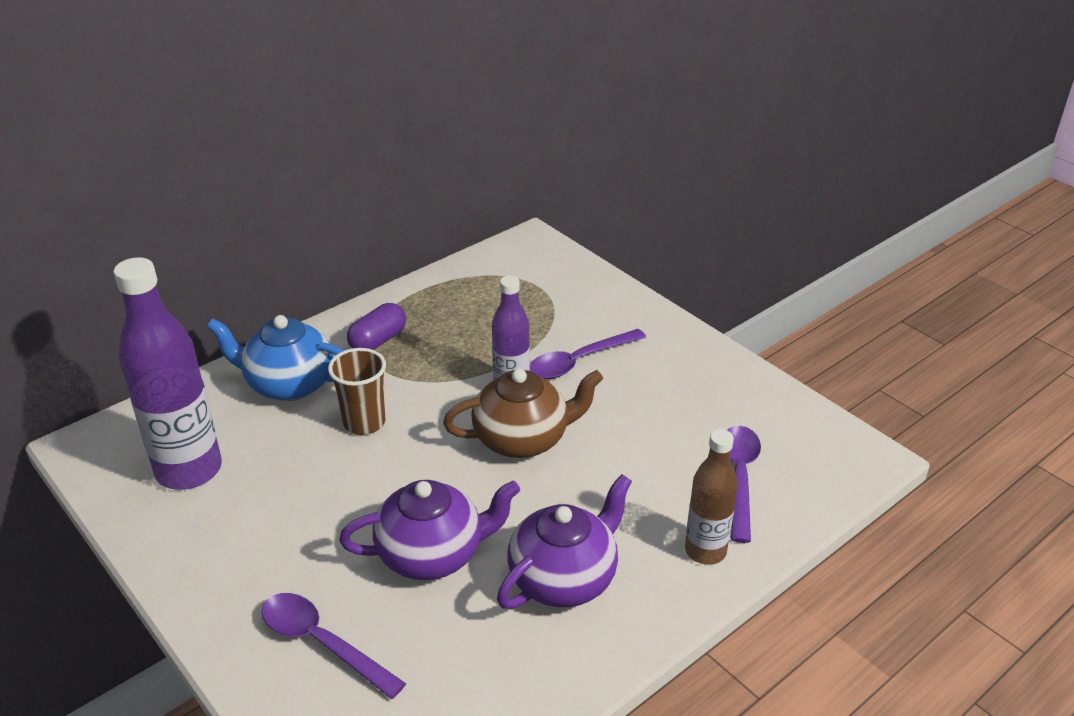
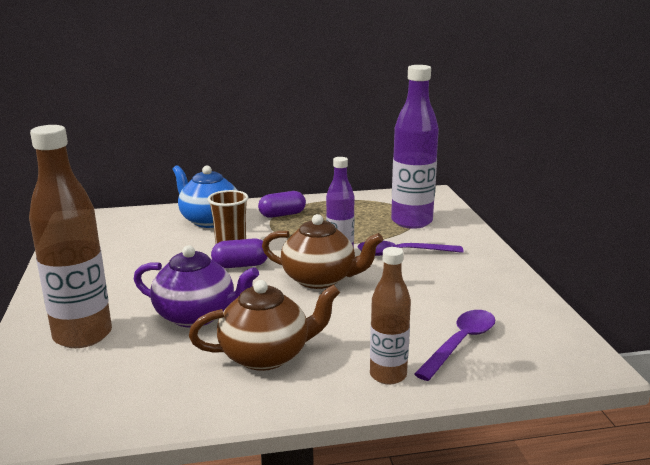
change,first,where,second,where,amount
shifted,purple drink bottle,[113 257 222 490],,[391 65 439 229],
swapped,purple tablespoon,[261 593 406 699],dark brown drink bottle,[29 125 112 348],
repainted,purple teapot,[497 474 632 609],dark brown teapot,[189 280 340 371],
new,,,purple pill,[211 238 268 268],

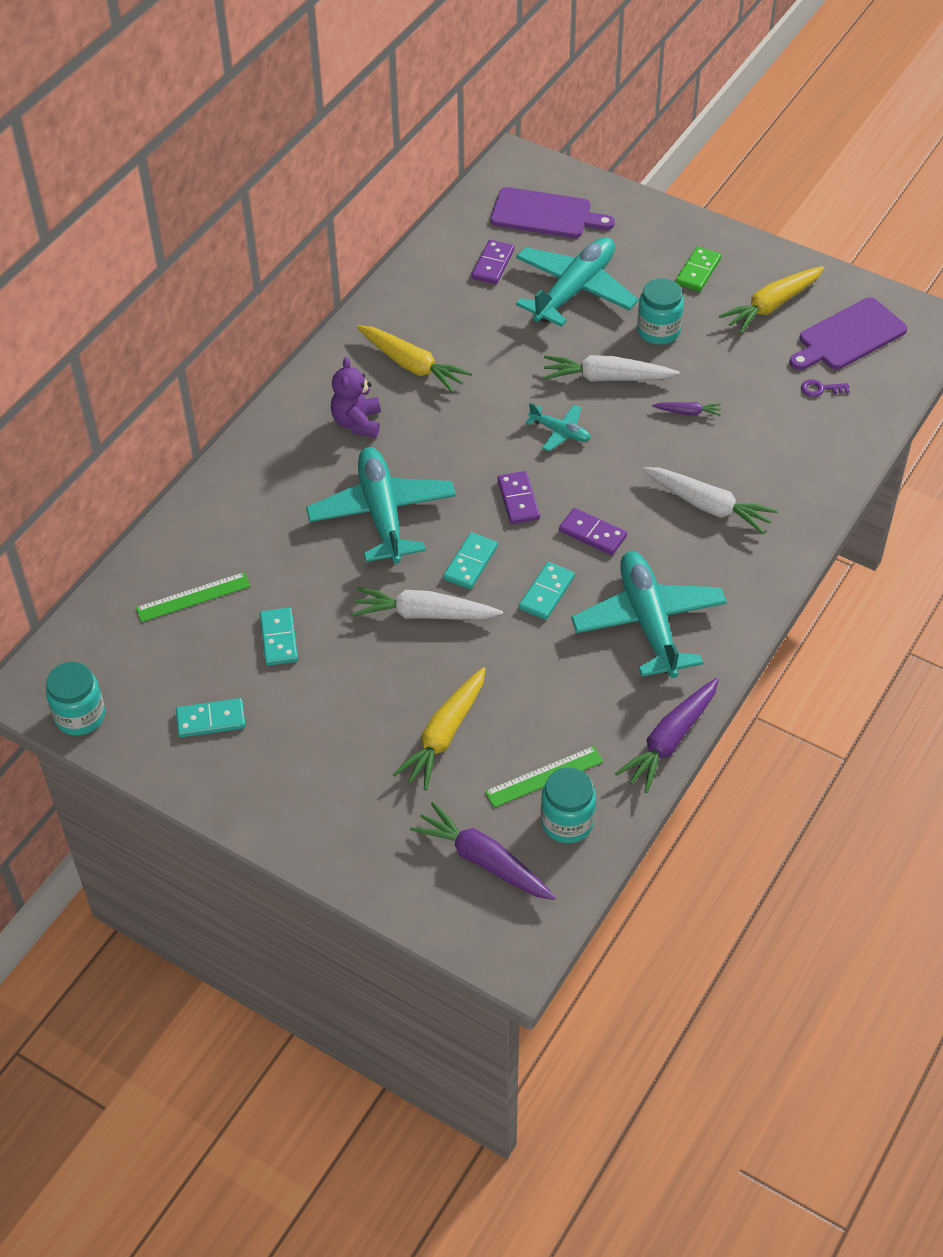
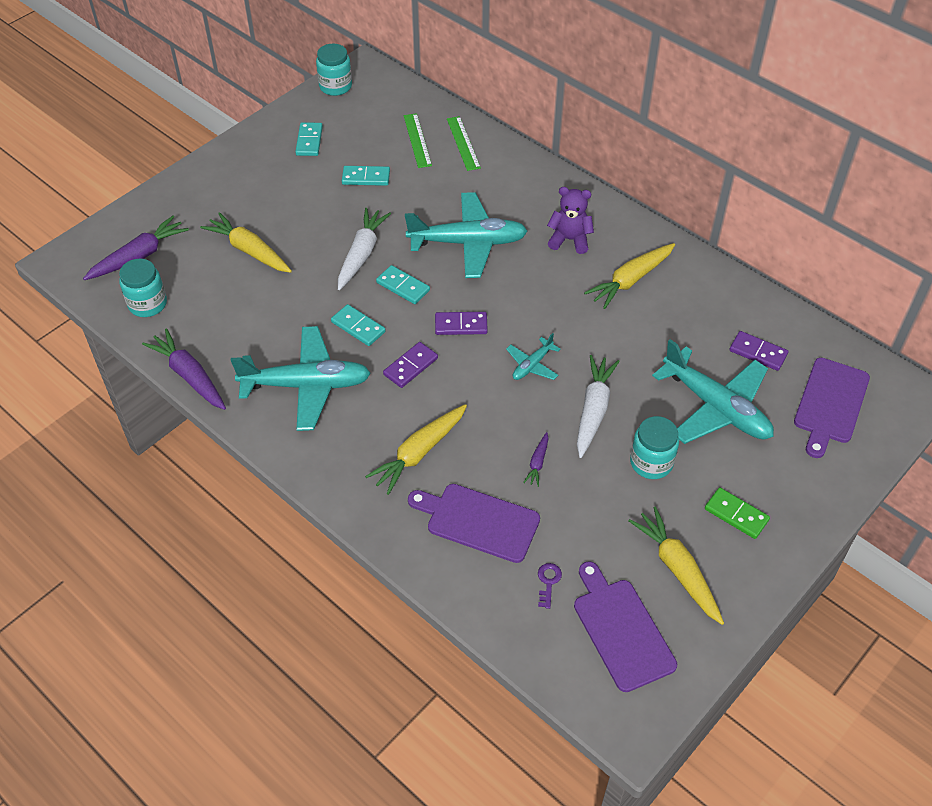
change,first,where,second,where,amount
shifted,emerald measuring stick,[485 746 603 808],,[447 116 481 171],
repainted,snow-white root vegetable,[642 467 778 534],yellow root vegetable,[365 404 467 495],
new,,,purple chopping board,[408 484 540 563],

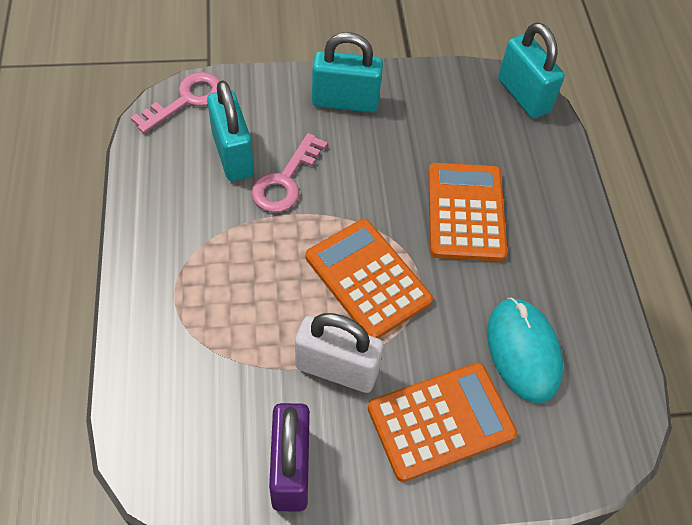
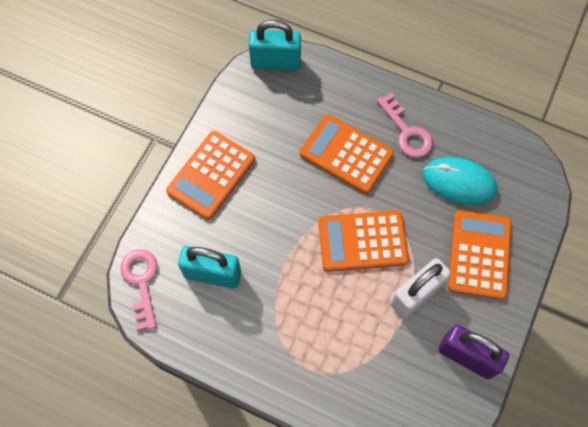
change,first,where,second,where,amount
shifted,rose-pink door key,[251 133 328 213],,[377 93 433 158],
swapped,teal lock,[312 32 383 113],orange calculator,[166 131 255 220],

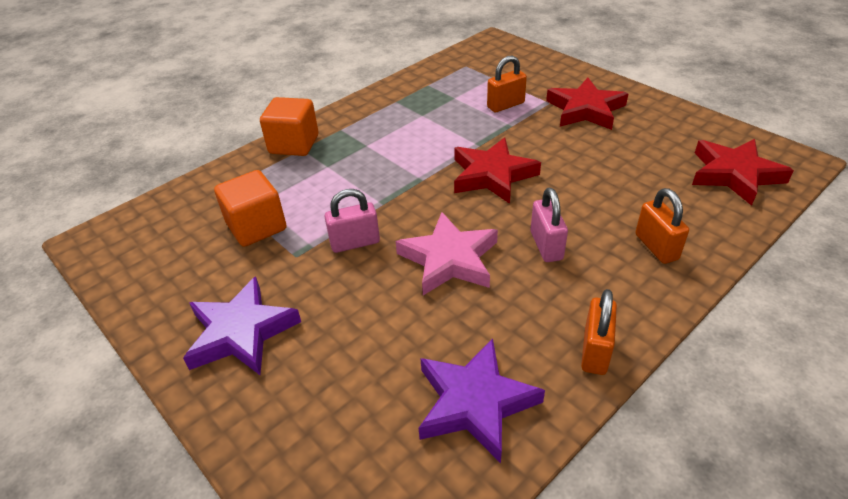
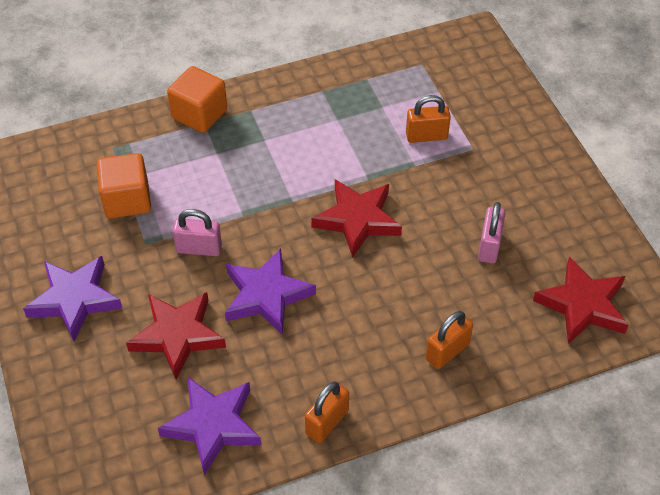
change,first,where,second,where,amount
repainted,rose-pink star shape,[395 212 498 295],purple star shape,[225 248 316 335],
shifted,rose-pink lock,[531 188 568 262],,[478 202 505 263],
shifted,scarlet star shape,[546 78 628 130],,[126 292 226 380],
rotated,orange lock,[635 188 689 264],,[426 311 473 369],45 degrees clockwise

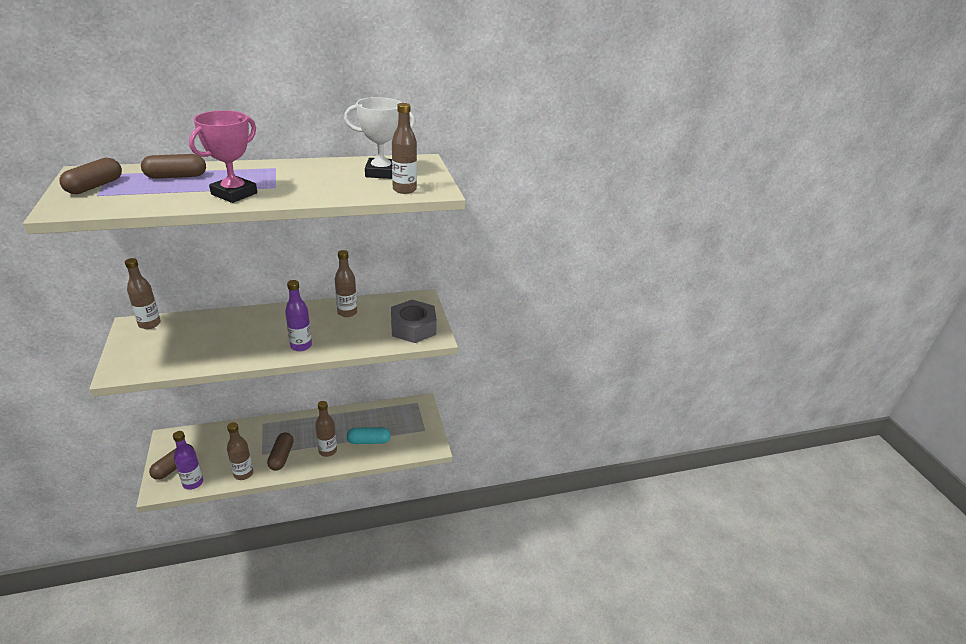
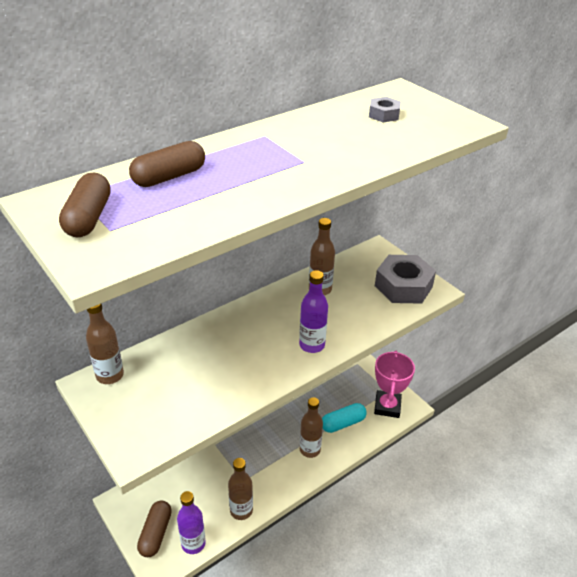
change,first,where,second,where,amount
shifted,rose-pink award cup,[189 110 257 203],,[374 351 415 418],
gone,dark brown pill,[267 433 294 471],,,
swapped,snow-white award cup,[344 97 415 179],ash-grey hexagon nut,[369 97 401 122],
gone,dark brown drink bottle,[392 103 417 194],,,

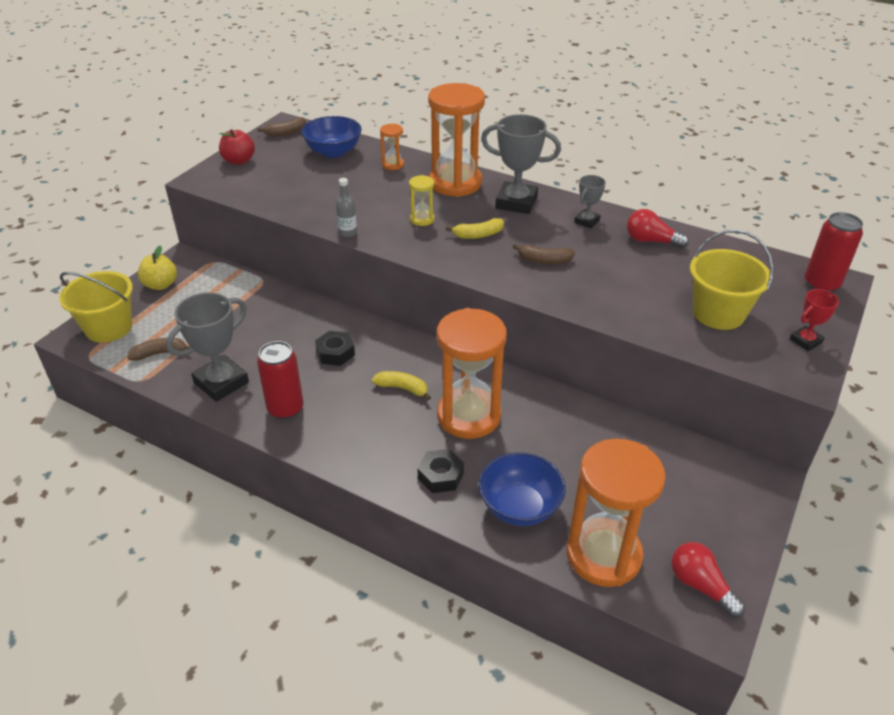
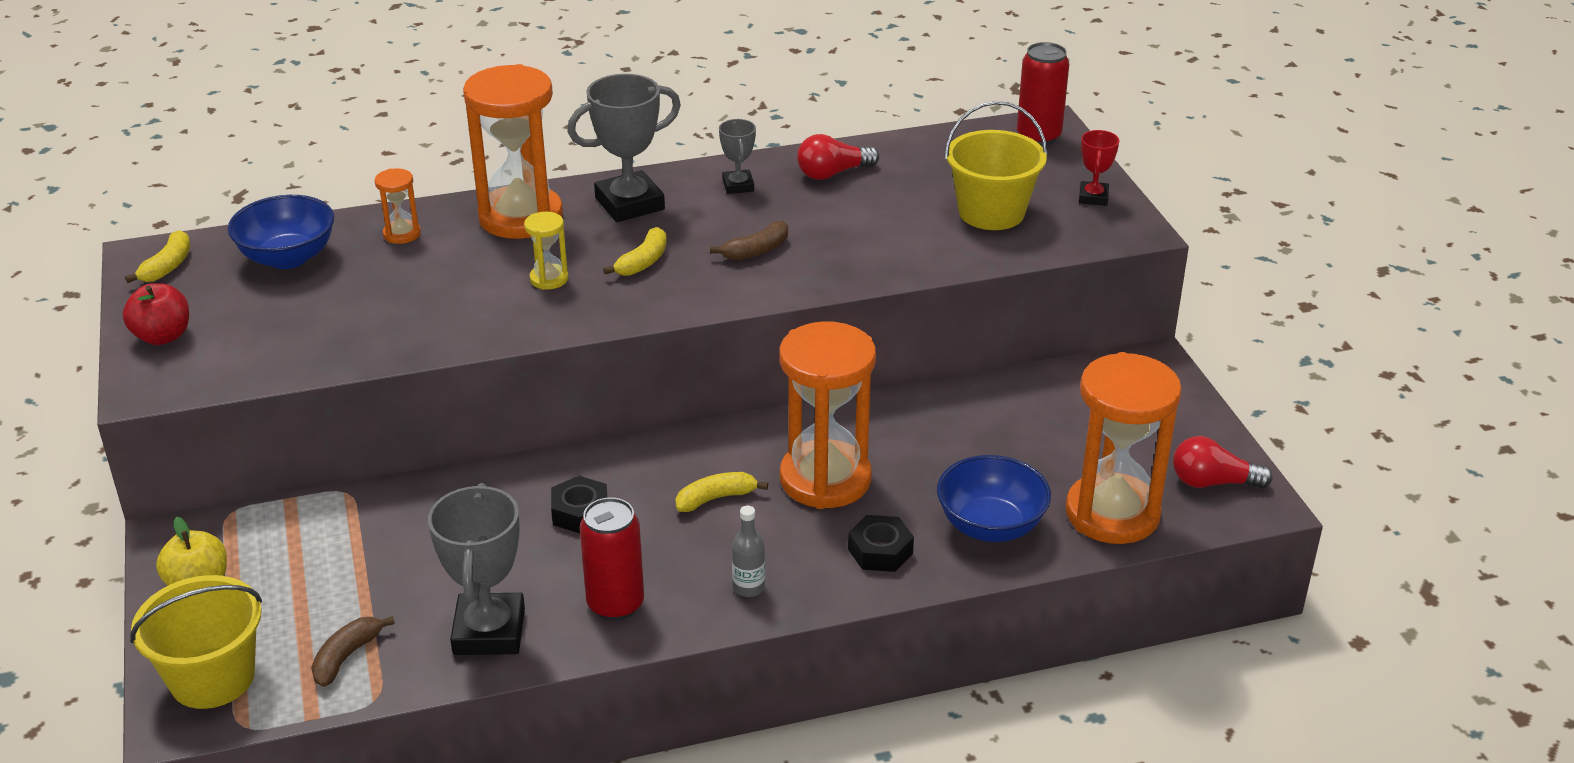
change,first,where,second,where,amount
repainted,dark brown toy banana,[257 117 306 137],yellow toy banana,[125 230 190 283],
shifted,ash-grey drink bottle,[336 178 357 237],,[732 506 765 597],

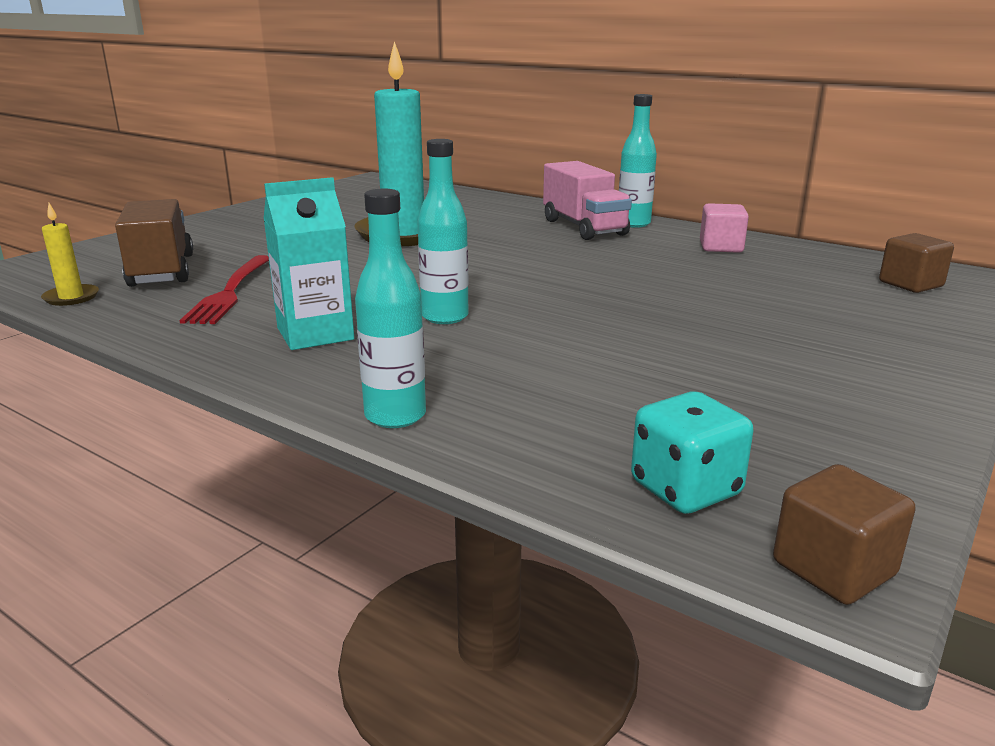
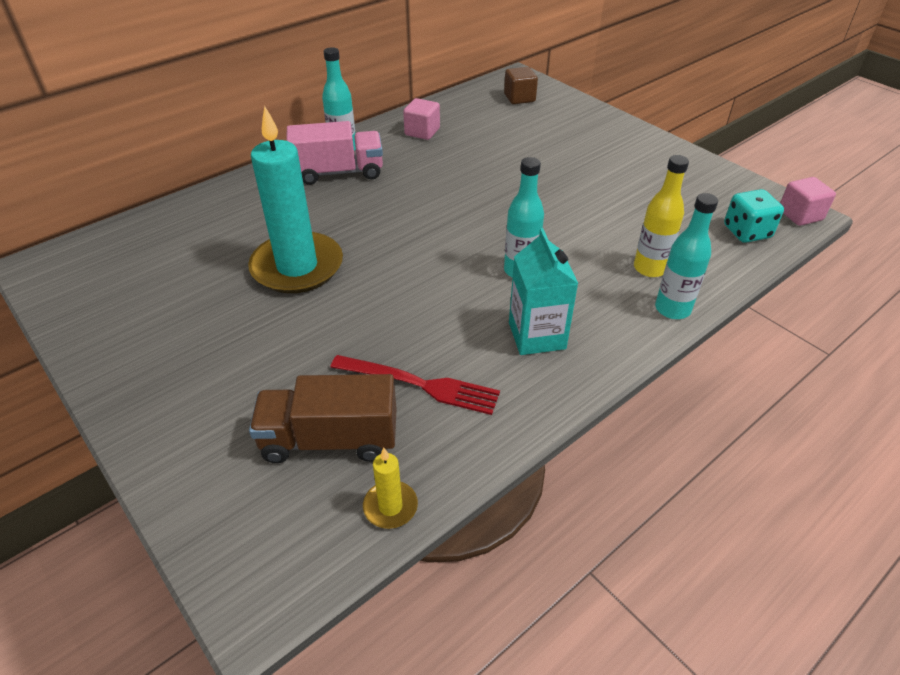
change,first,where,second,where,amount
repainted,dark brown block,[773 464 916 605],rose-pink block,[780 177 836 226],
new,,,yellow drink bottle,[634 155 689 277],

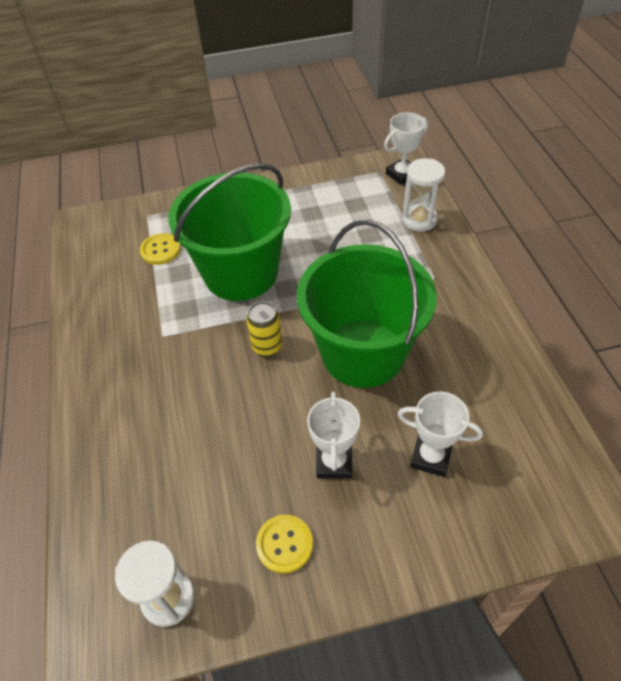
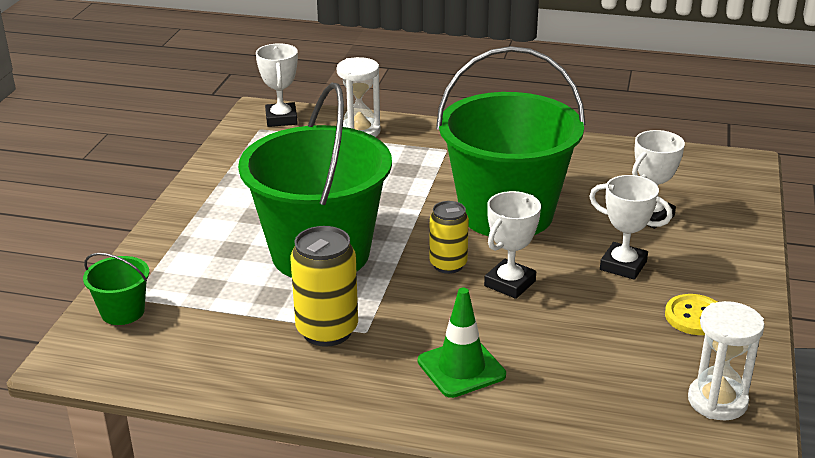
change,first,where,second,where,amount
gone,yellow sewing button,[140 233 181 265],,,
new,,,emerald pail,[83 253 149 325],
new,,,yellow can,[290 226 358 347],
new,,,emerald road cone,[418 288 506 398],
new,,,snow-white award cup,[484 191 541 299],

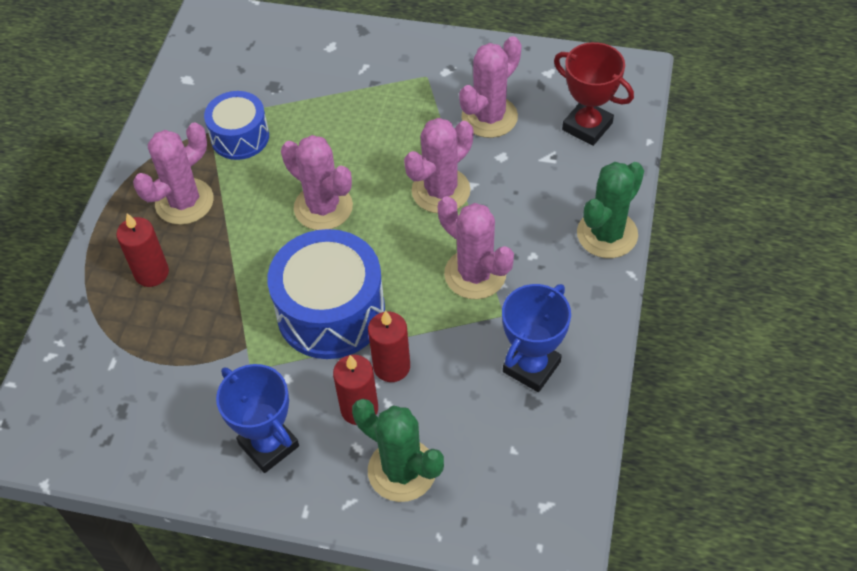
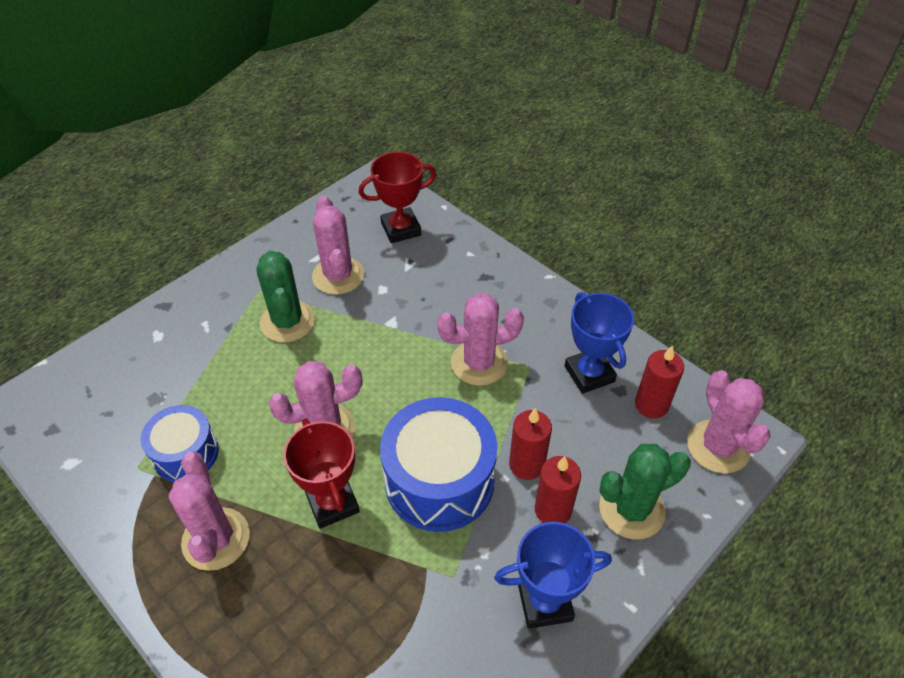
change,first,where,second,where,amount
shifted,scarlet pillar candle,[116 213 169 287],,[635 345 684 419],
shifted,rose-pink saguaro cactus,[404 118 473 213],,[687 370 771 473],
shifted,emerald saguaro cactus,[577 162 644 258],,[256 250 315 343],
new,,,scarlet award cup,[283 418 360 529],

